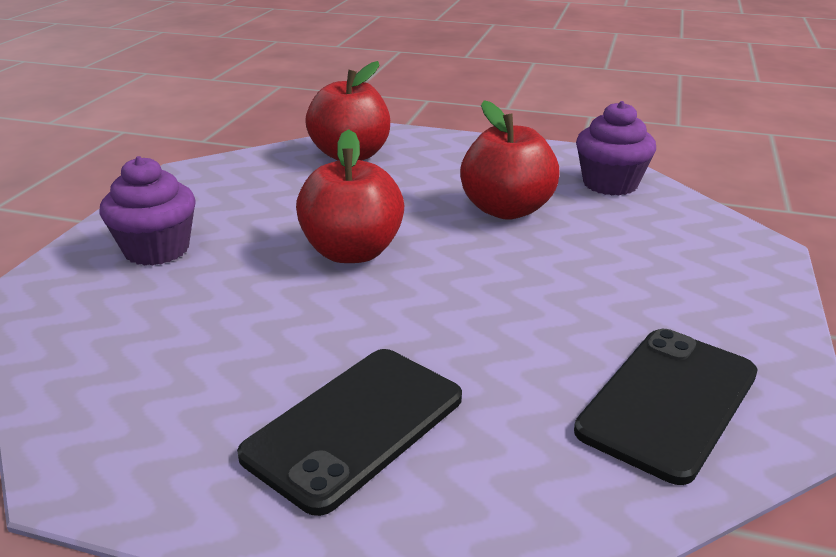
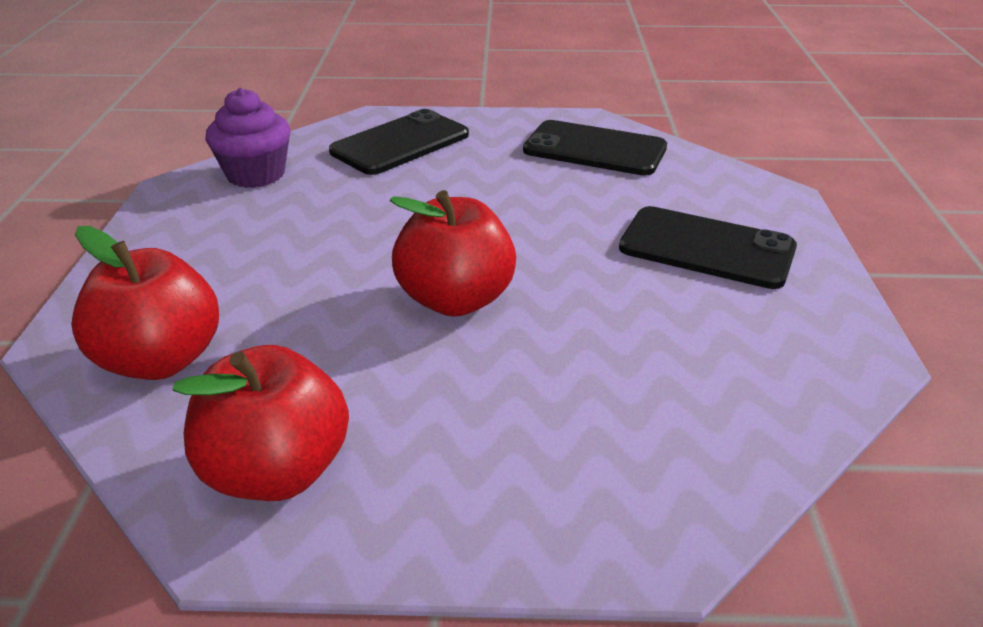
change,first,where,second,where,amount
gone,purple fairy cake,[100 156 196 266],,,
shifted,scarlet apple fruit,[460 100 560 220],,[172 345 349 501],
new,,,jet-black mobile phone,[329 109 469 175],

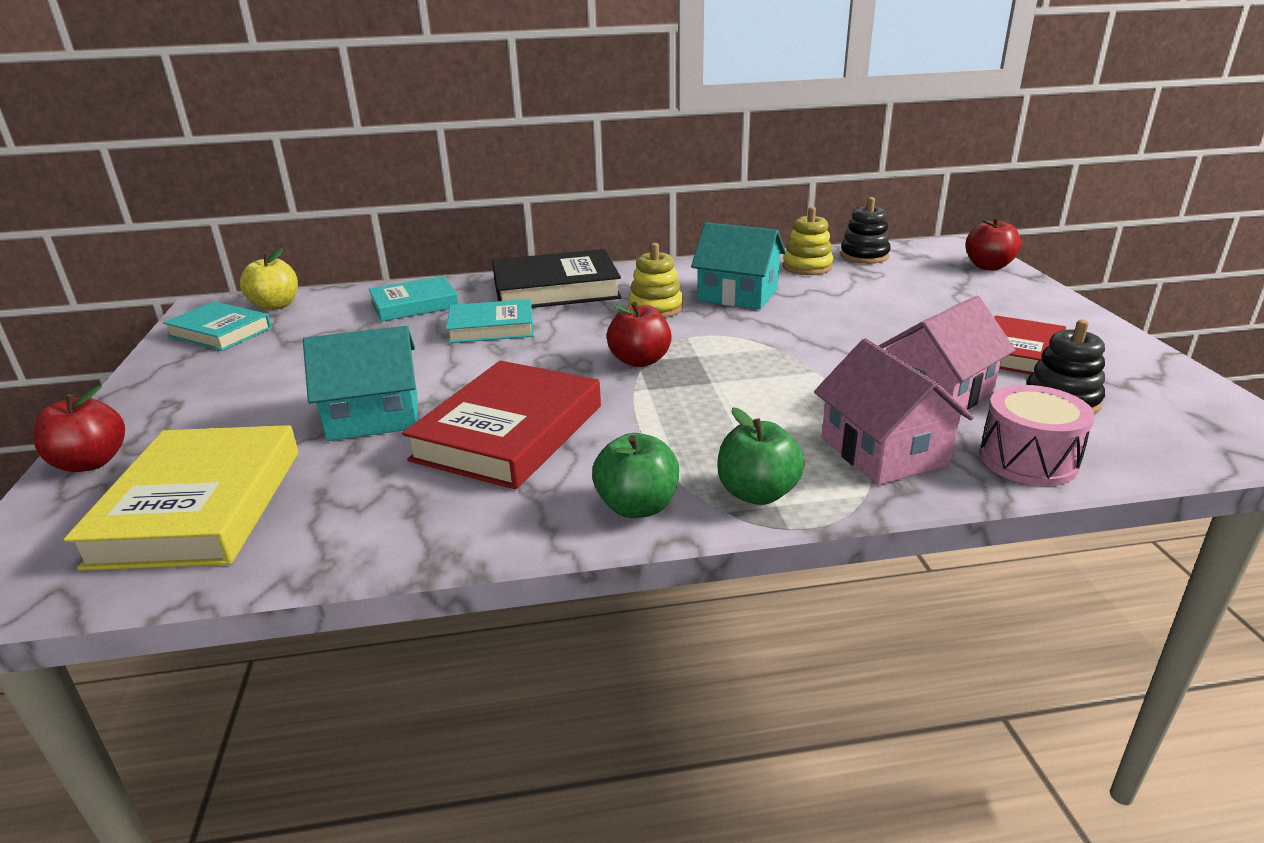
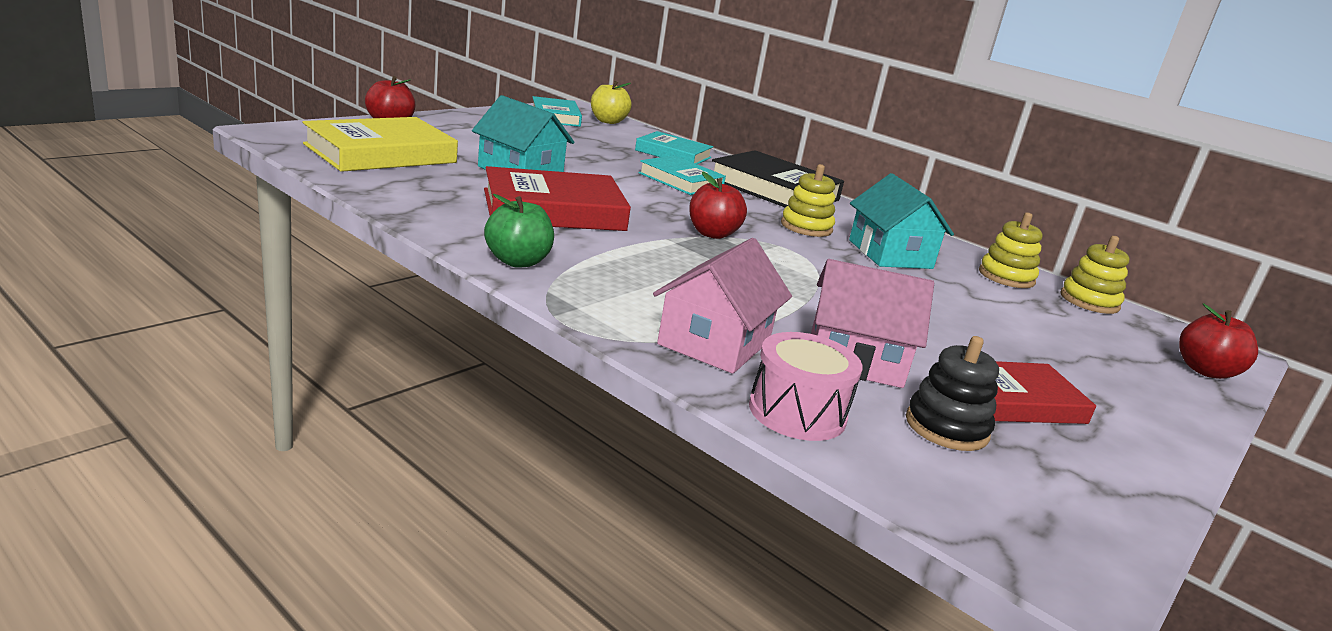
change,first,where,second,where,amount
gone,emerald apple fruit,[717 407 805 505],,,
repainted,jet-black stacking rings,[840 197 891 264],yellow stacking rings,[1060 236 1129 314],

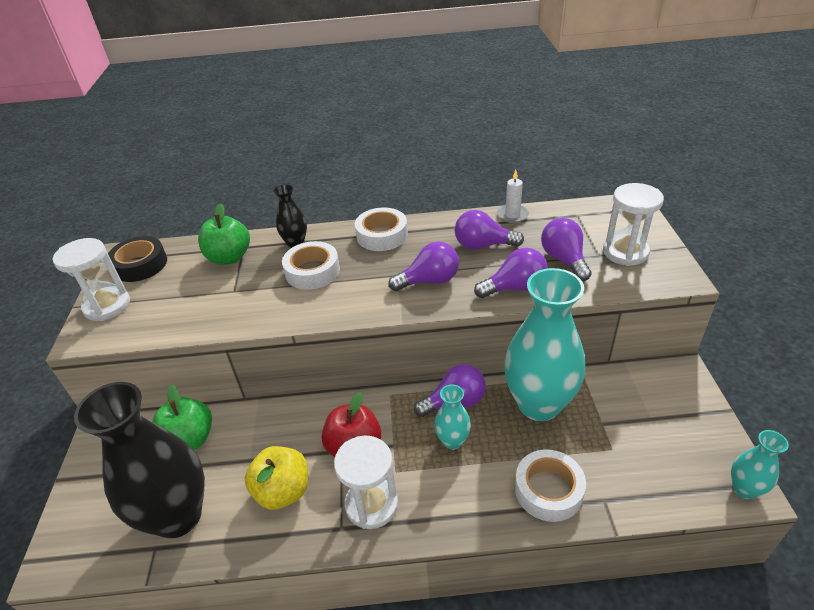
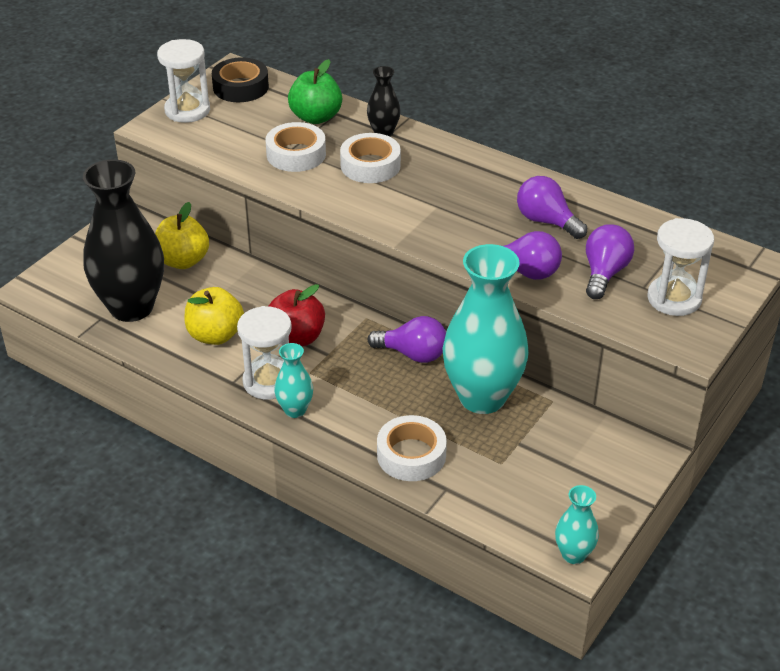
change,first,where,second,where,amount
repainted,emerald apple fruit,[152 385 212 450],yellow apple fruit,[155 202 209 269],
shifted,snow-white sticky tape,[355 208 408 251],,[266 122 326 172],
gone,purple lightbulb,[388 242 459 291],,,
shifted,teal tall vase,[434 384 471 450],,[274 343 313 418],
gone,snow-white pillar candle,[497 170 529 223],,,

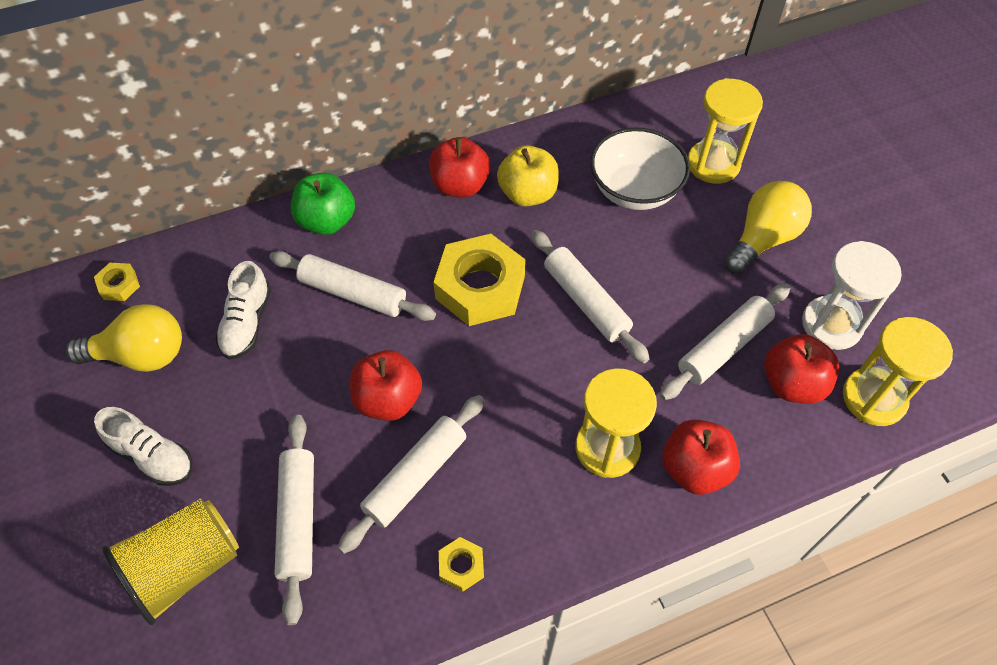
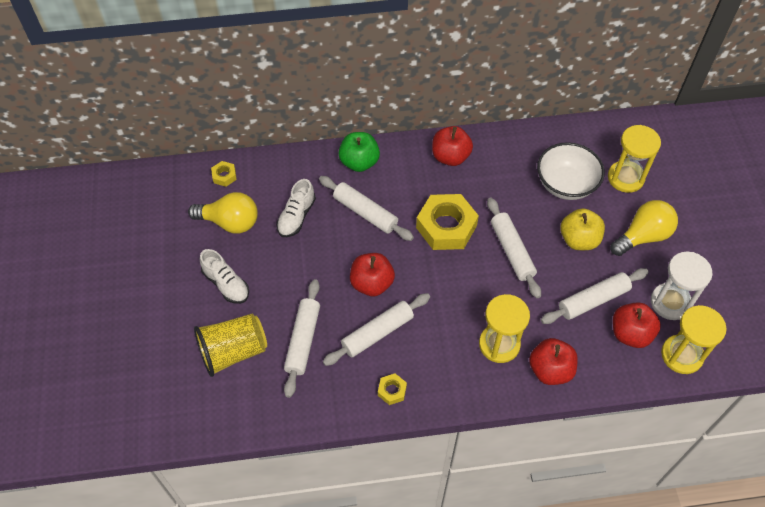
change,first,where,second,where,amount
shifted,yellow apple fruit,[497 145 559 207],,[560 208 605 250],

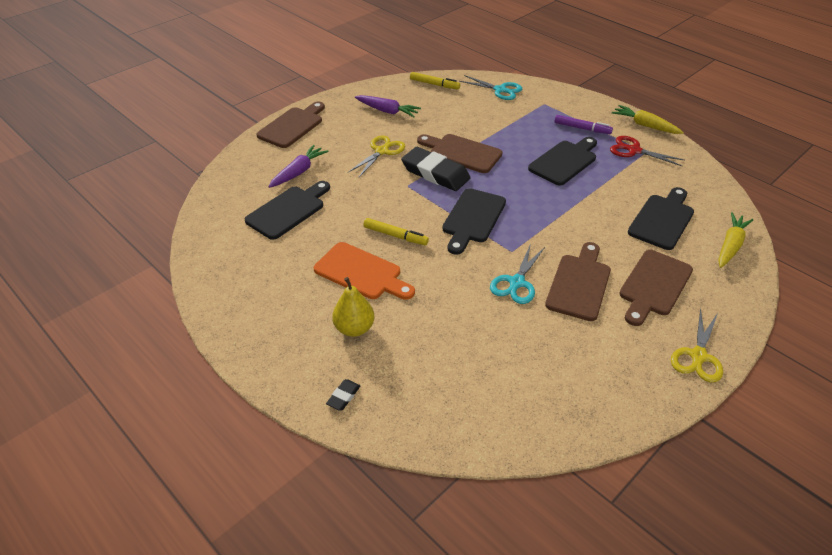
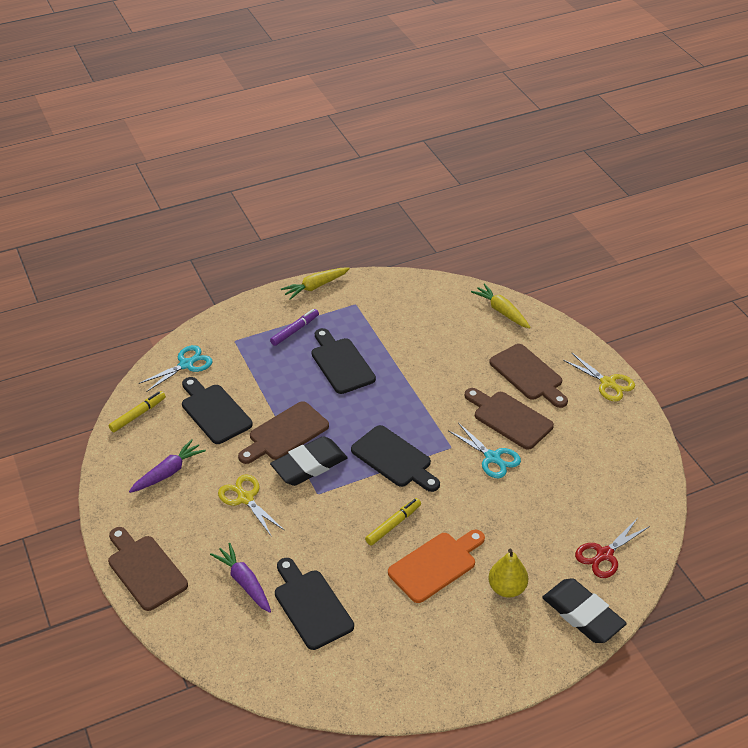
change,first,where,second,where,amount
scaled,jet-black pencil eraser,[326 379 360 411],,[542 578 627 643],x2.36
shifted,scarlet shears,[610 136 684 166],,[575 518 650 578],
shifted,jet-black chopping board,[628 187 694 250],,[182 377 253 444],

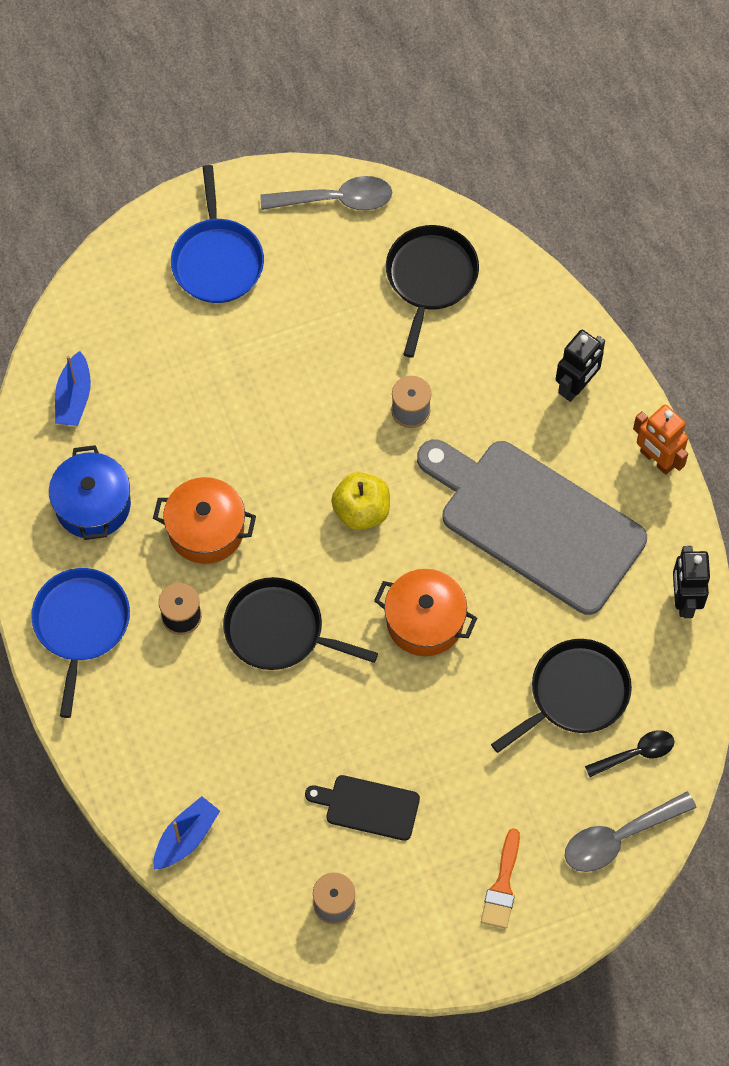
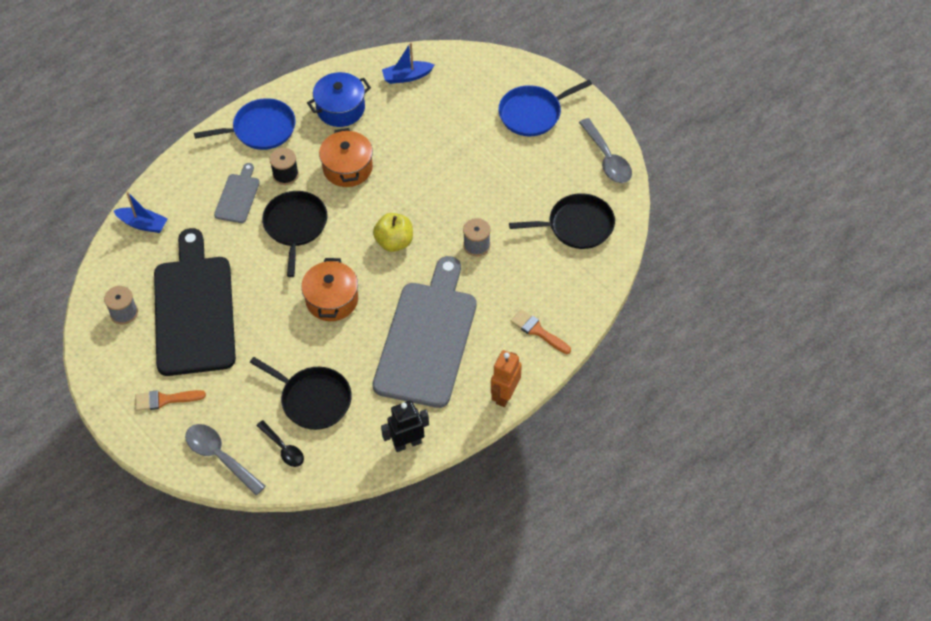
change,first,where,second,where,amount
scaled,jet-black chopping board,[305 775 420 841],,[154 228 236 376],x2.24
swapped,jet-black robot,[556 330 605 402],orange paint brush,[511 309 571 354],
new,,,ash-grey chopping board,[214 163 260 223],

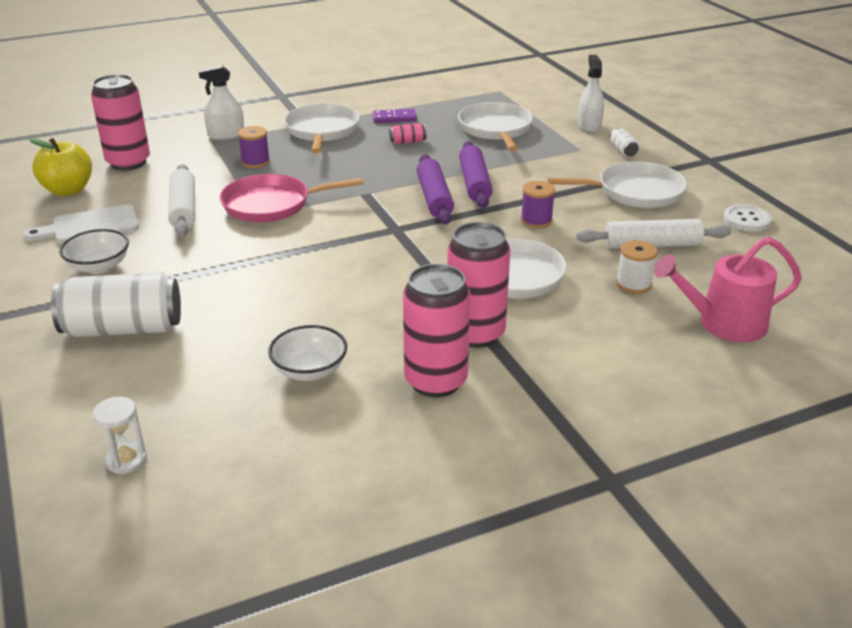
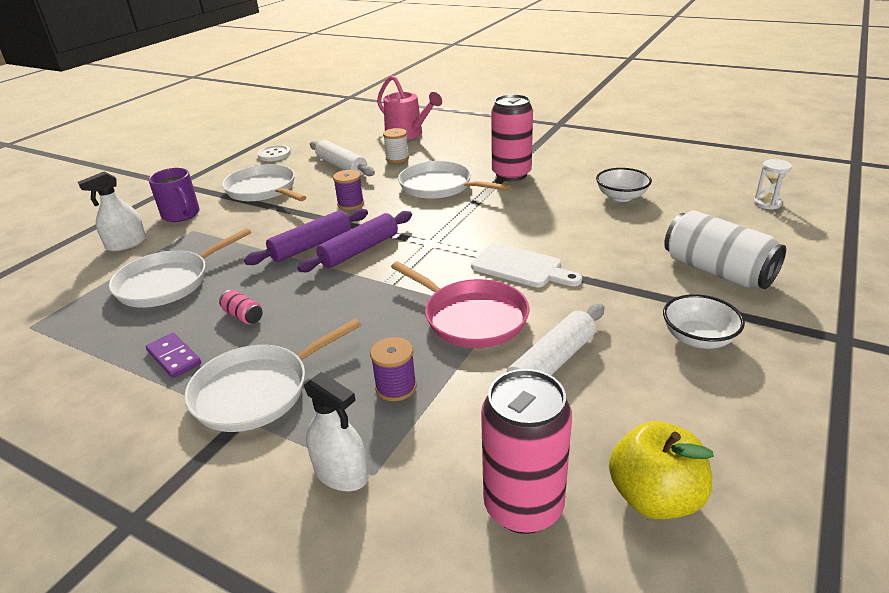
change,first,where,second,where,amount
shifted,snow-white chopping board,[24 205 139 244],,[471 243 582 288],
gone,rose-pink can,[403 264 471 397],,,
swapped,snow-white can,[610 128 639 157],purple tea mug,[148 168 200 222],

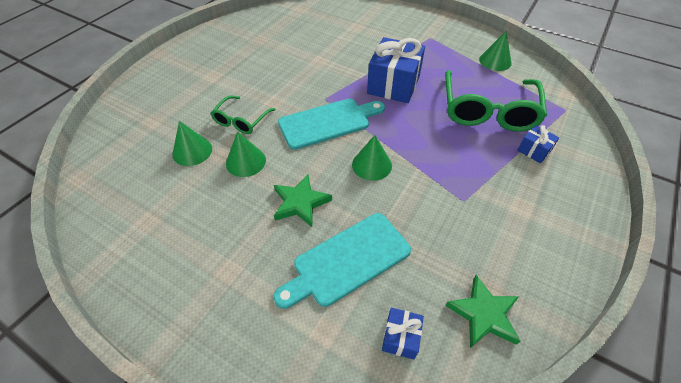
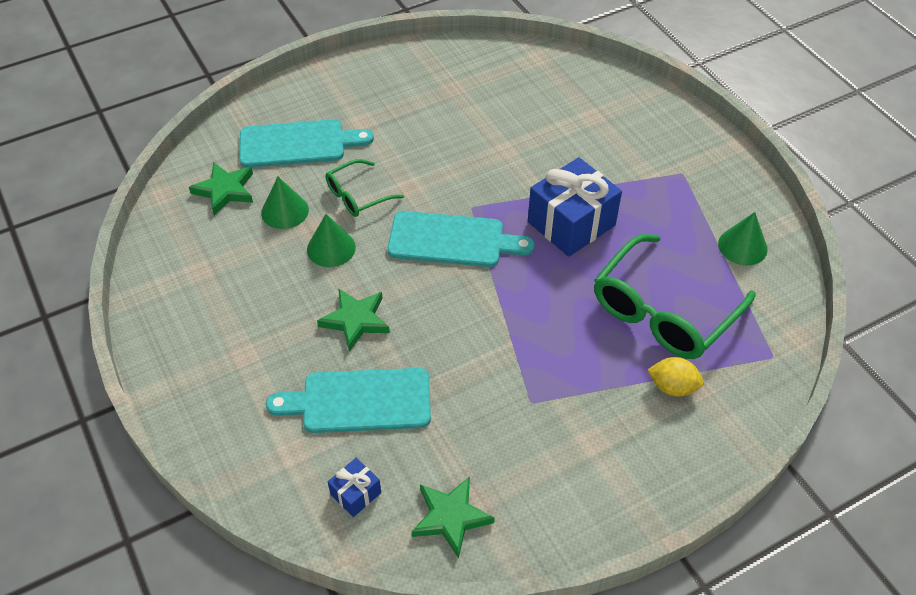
change,first,where,second,where,amount
gone,emerald solid cone,[352 135 392 181],,,
swapped,blue present,[517 125 559 163],yellow toy lemon,[647 357 704 397],
new,,,emerald star shape,[189 162 253 215],
new,,,teal chopping board,[239 119 374 168],

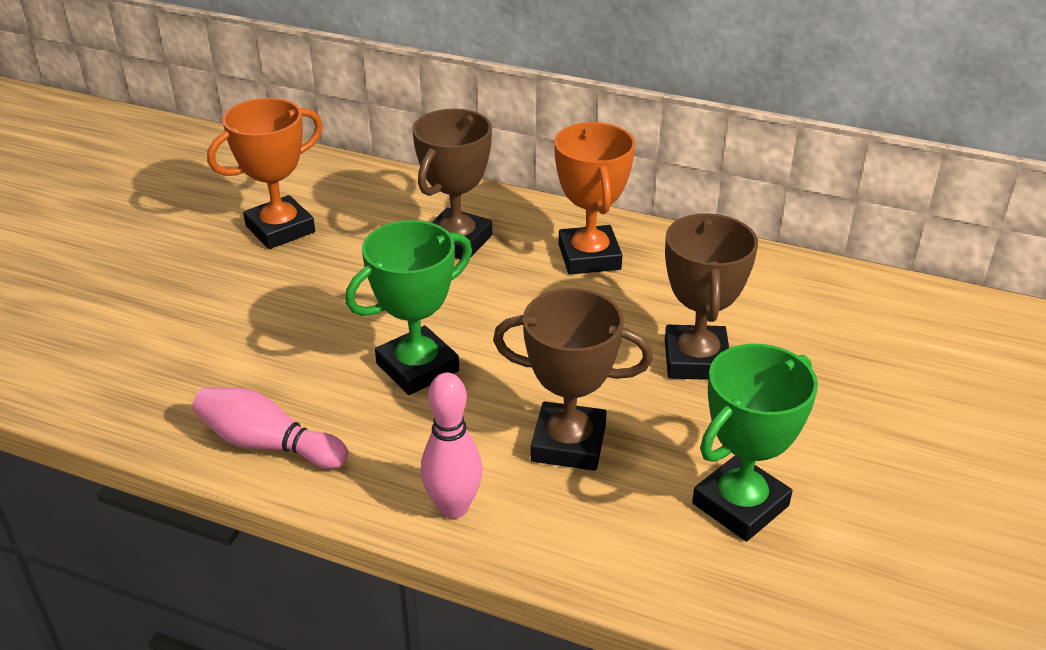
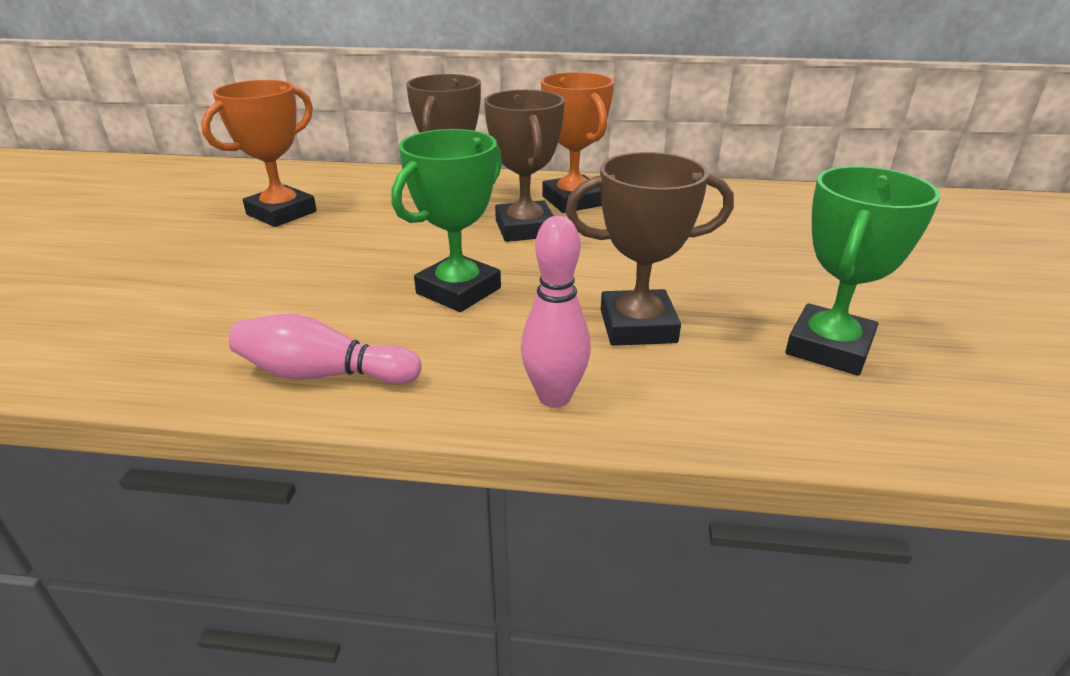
change,first,where,second,where,amount
shifted,dark brown award cup,[665 213 758 380],,[484 90 565 242],

